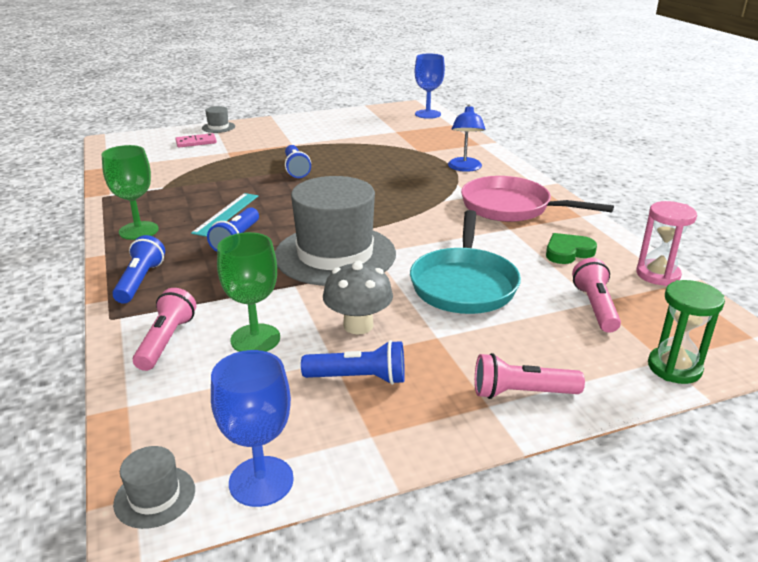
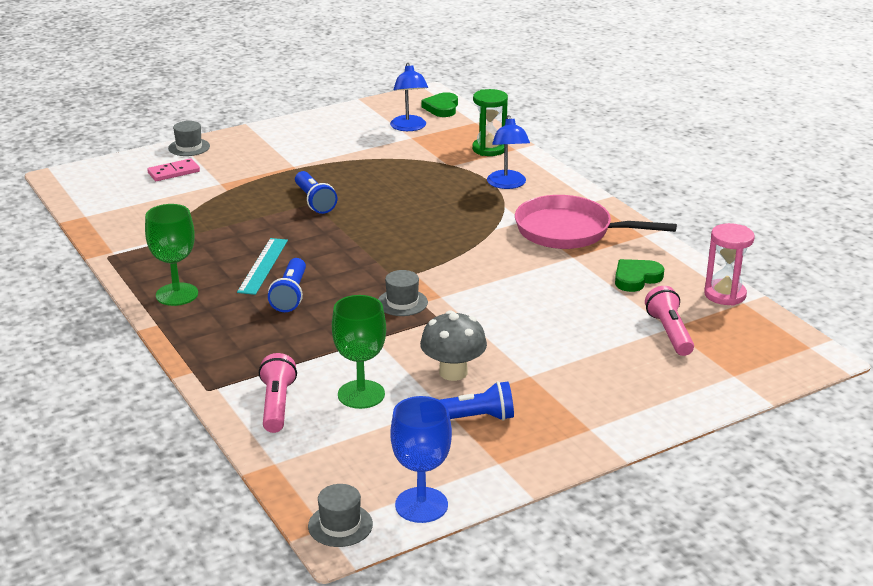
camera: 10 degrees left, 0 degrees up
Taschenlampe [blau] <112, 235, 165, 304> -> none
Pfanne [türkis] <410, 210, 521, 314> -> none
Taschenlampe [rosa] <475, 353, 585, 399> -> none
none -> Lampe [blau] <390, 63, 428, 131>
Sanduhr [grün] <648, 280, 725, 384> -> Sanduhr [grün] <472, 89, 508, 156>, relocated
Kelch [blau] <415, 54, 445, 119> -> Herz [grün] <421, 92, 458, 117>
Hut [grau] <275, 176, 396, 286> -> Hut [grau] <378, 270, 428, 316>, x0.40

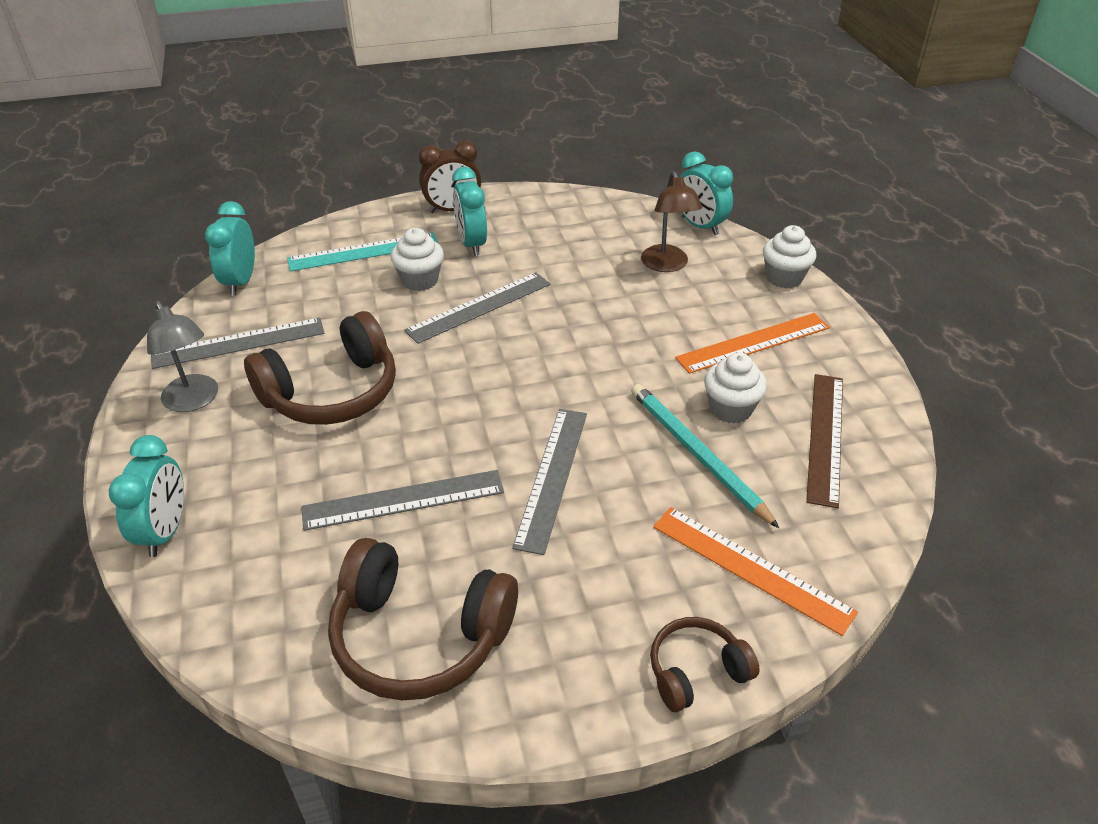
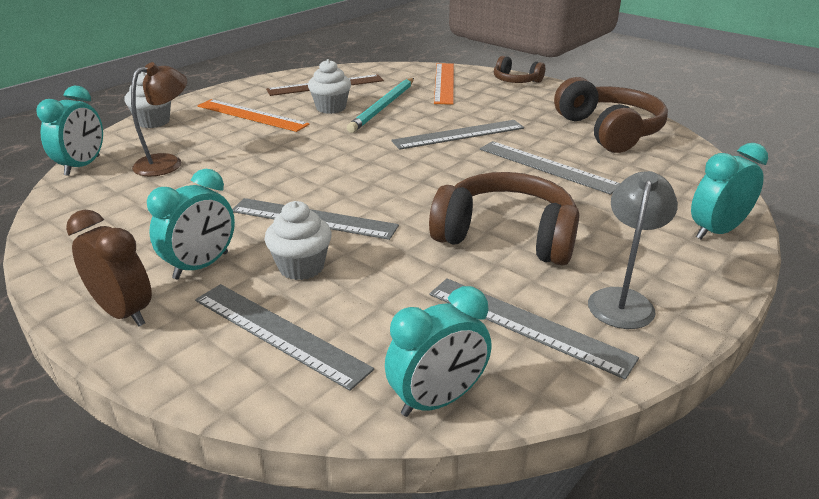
camera: 125 degrees left, 10 degrees down
Lineal [türkis] <287, 232, 438, 271> -> Lineal [grau] <195, 284, 374, 391>

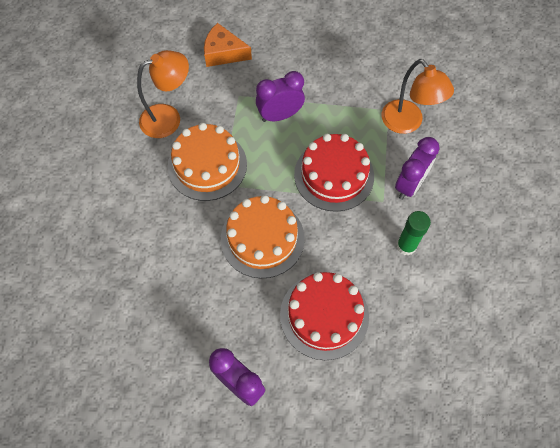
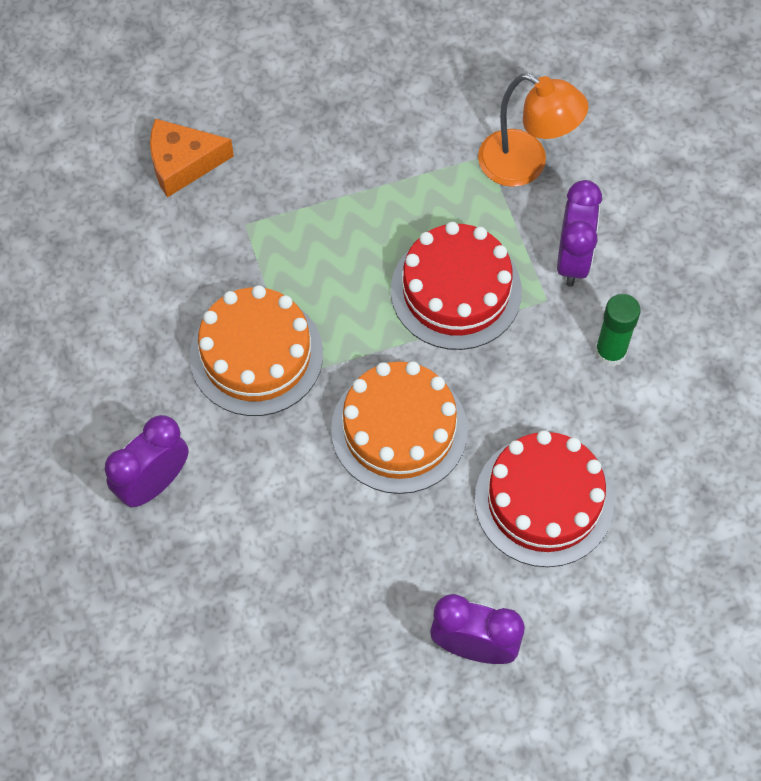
camera: 25 degrees left, 0 degrees up
Lampe [orange] <137, 50, 189, 138> -> none
Wecker [lila] <256, 71, 305, 122> -> Wecker [lila] <105, 415, 189, 507>, relocated

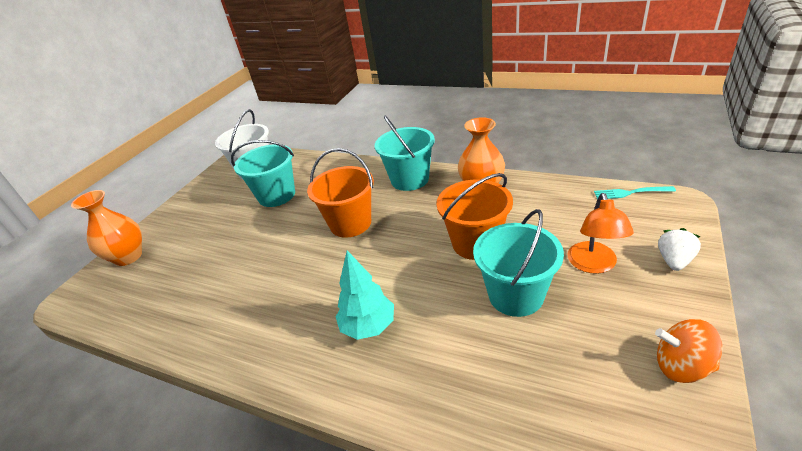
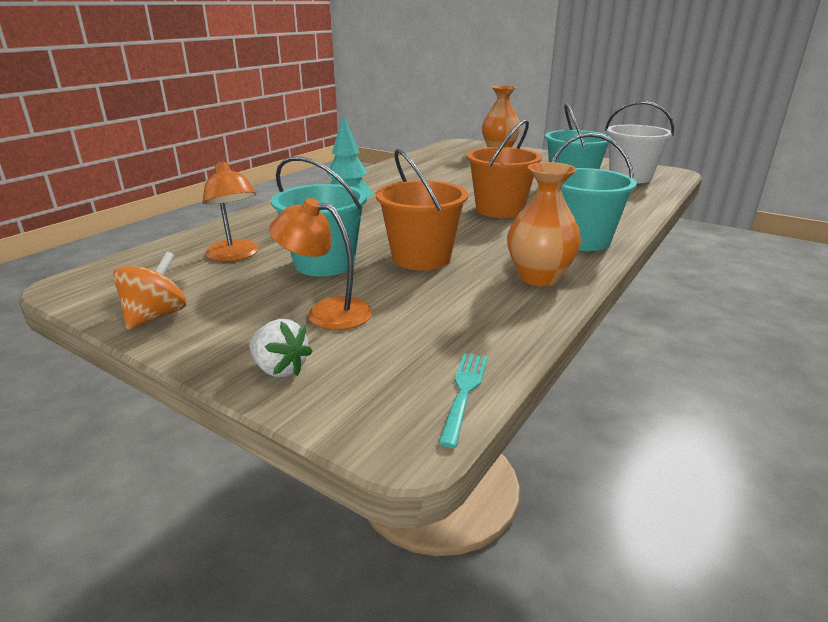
camera: 95 degrees right, 10 degrees down
none -> Lampe [orange] <202, 161, 259, 261>

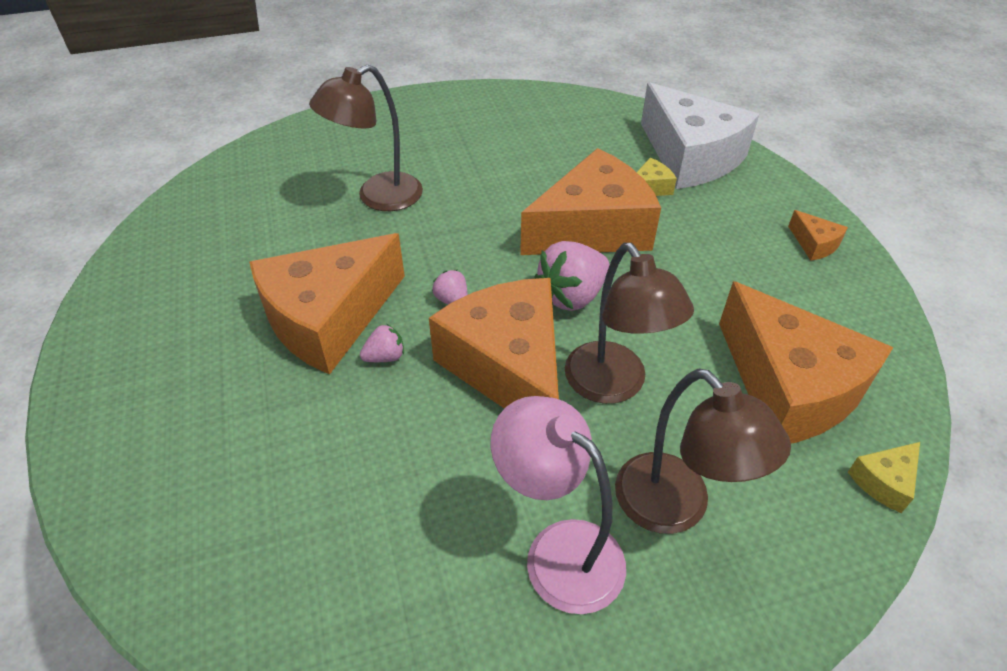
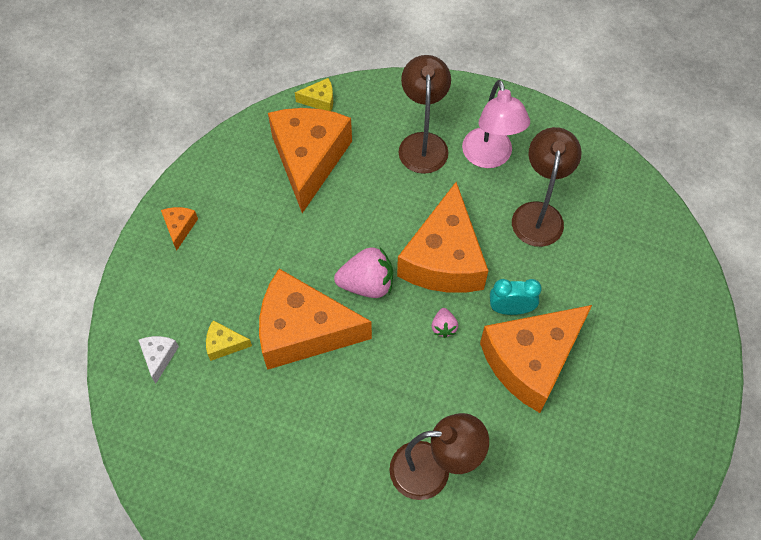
camera: 145 degrees left, 15 degrees up
Lampe [braun] <565, 243, 694, 404> -> Lampe [braun] <512, 127, 582, 247>, relocated
Erdbeere [rosa] <360, 324, 404, 362> -> Wecker [türkis] <490, 279, 542, 315>
Käse [orange] <249, 233, 405, 375> -> Käse [orange] <480, 305, 592, 413>, 150 degrees clockwise
Käse [weiß] <641, 83, 759, 189> -> Käse [weiß] <138, 336, 179, 384>, x0.40

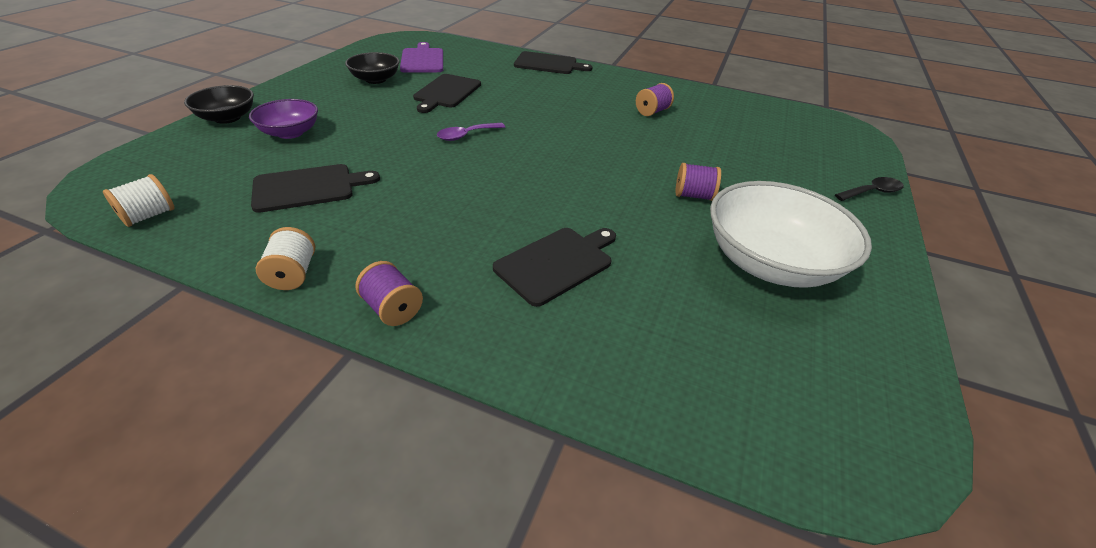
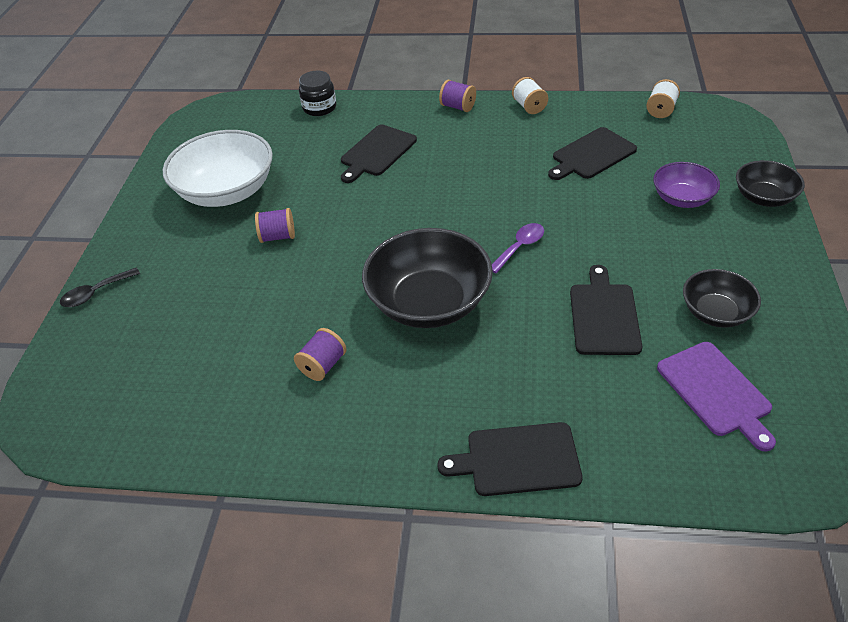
camera: 170 degrees right, 5 degrees up
none -> Einmachglas [schwarz] <299, 71, 336, 116>
none -> Schüssel [schwarz] <362, 228, 493, 328>

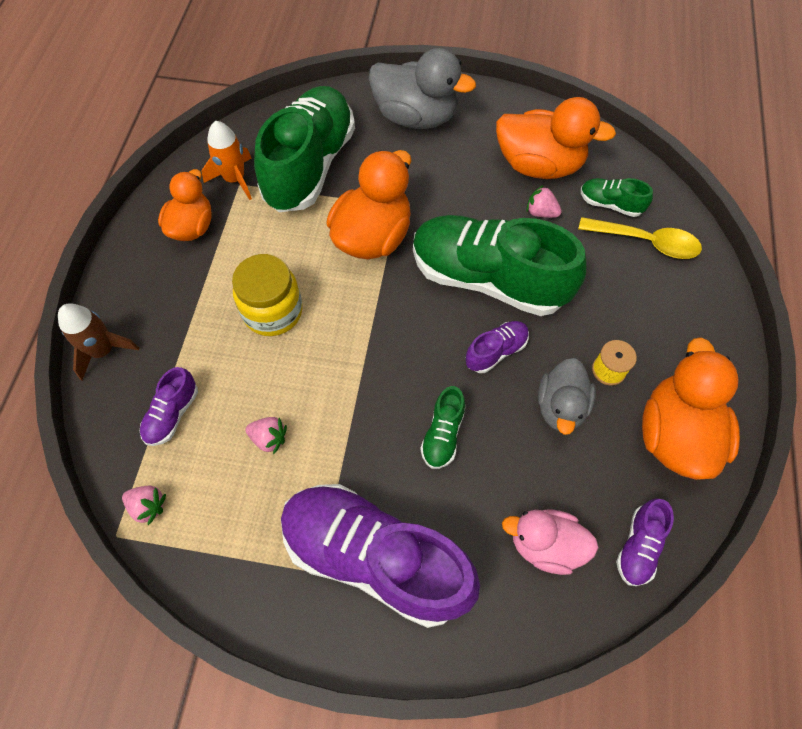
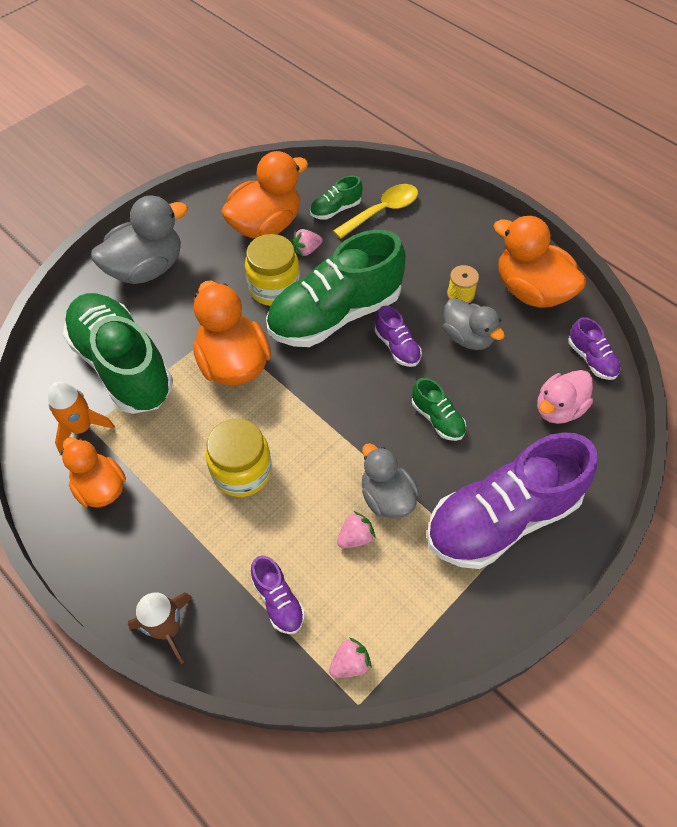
camera: 55 degrees left, 5 degrees down
none -> Einmachglas [gelb] <245, 234, 300, 306>
none -> Ente [grau] <362, 443, 419, 519>
Schuh [lila] <466, 321, 529, 373> -> Schuh [lila] <375, 306, 422, 367>, 150 degrees clockwise

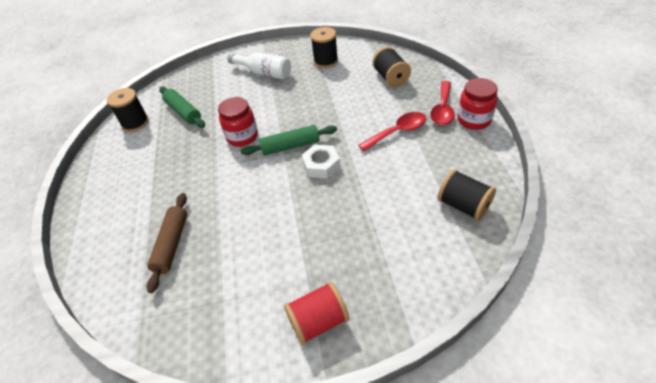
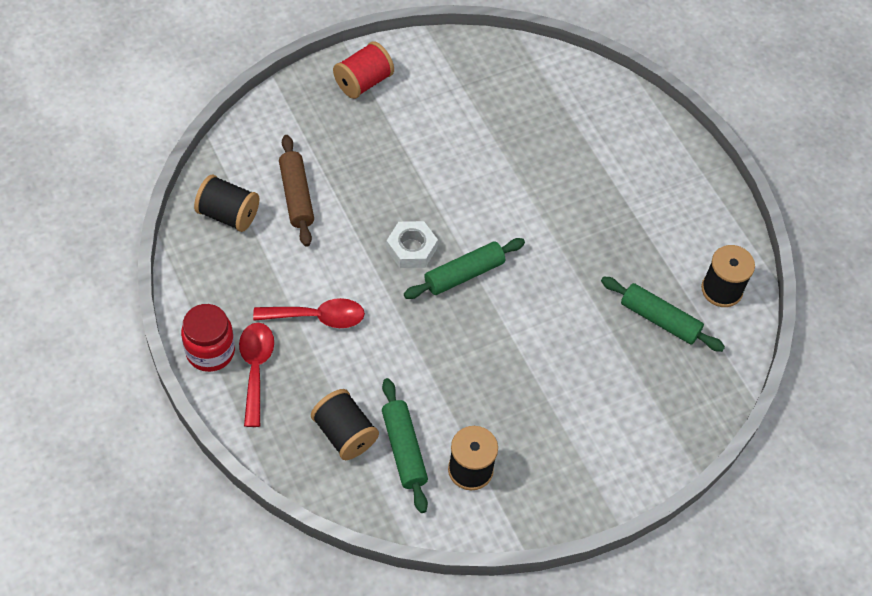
camera: 155 degrees right, 10 degrees up
Einmachglas [rot] <218, 97, 258, 147> -> none
Flasche [weiß] <227, 52, 291, 80> -> none
none -> Nudelholz [grün] <382, 378, 428, 513>
Nudelholz [braun] <147, 193, 187, 293> -> Nudelholz [braun] <279, 135, 314, 247>, relocated
Löffel [rot] <358, 112, 426, 151> -> Löffel [rot] <253, 298, 365, 328>, 135 degrees counterclockwise

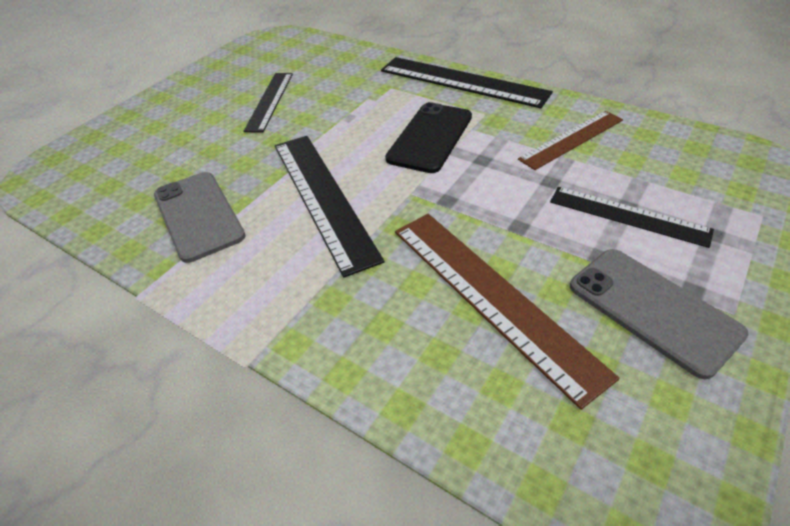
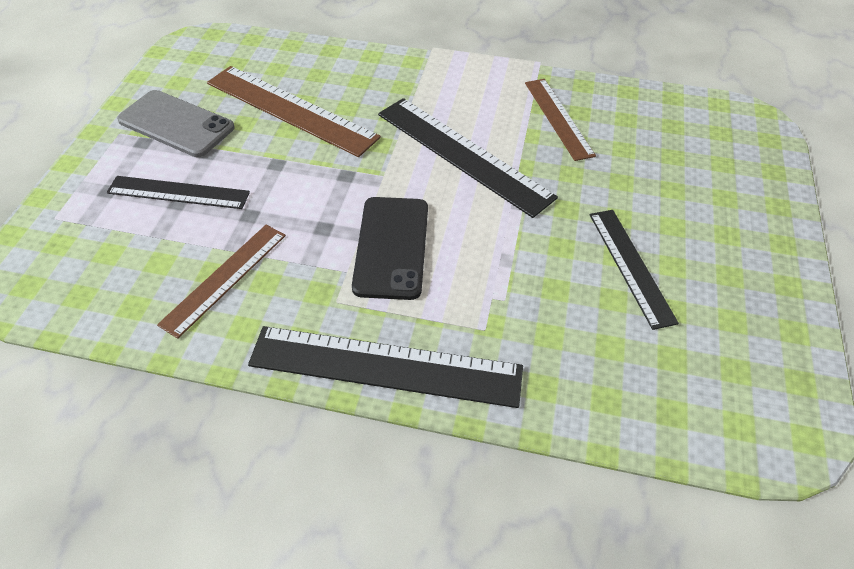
camera: 155 degrees right, 5 degrees up
Handy [grau] <154, 172, 245, 263> -> Lineal [braun] <525, 79, 596, 161>

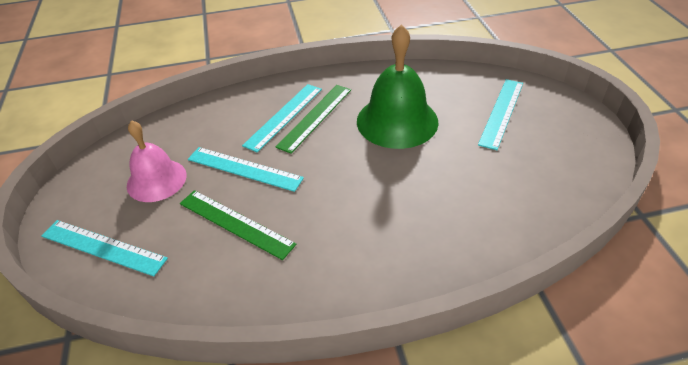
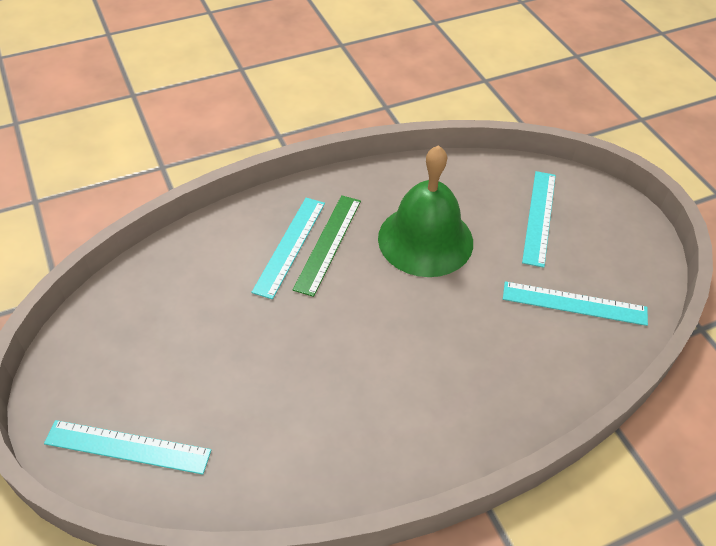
camera: 15 degrees left, 5 degrees up
Glocke [rosa] <127, 120, 186, 202> -> none
Lineal [grün] <180, 190, 297, 260> -> none
Lineal [türkis] <188, 147, 304, 192> -> Lineal [türkis] <503, 281, 648, 326>, relocated

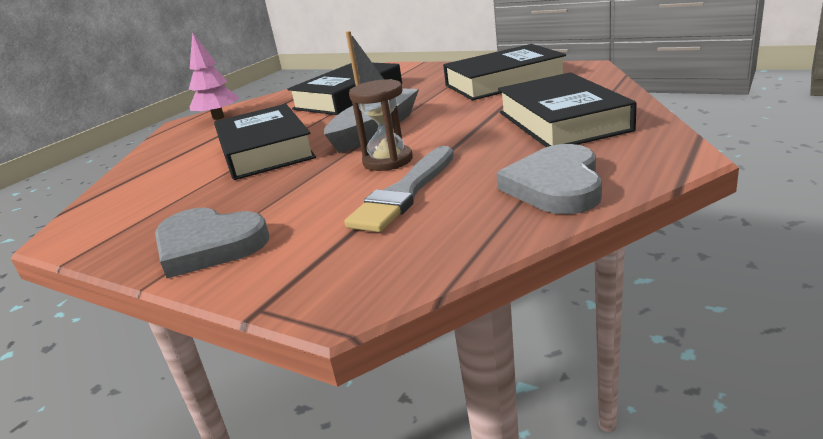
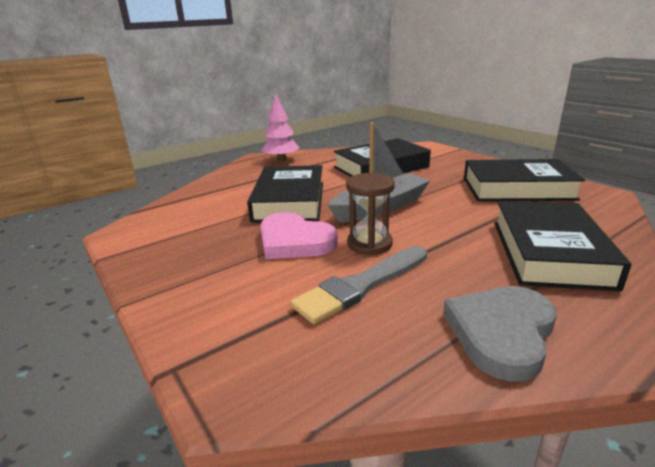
camera: 20 degrees right, 0 degrees up
Herz [grau] <155, 208, 269, 278> -> none
none -> Herz [rosa] <260, 212, 338, 259>

